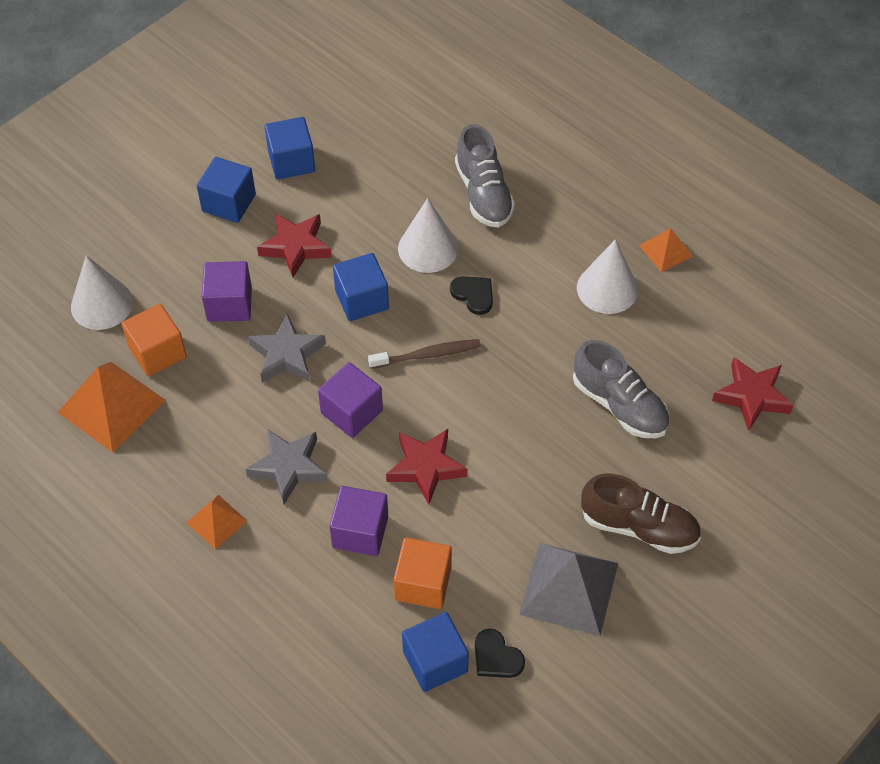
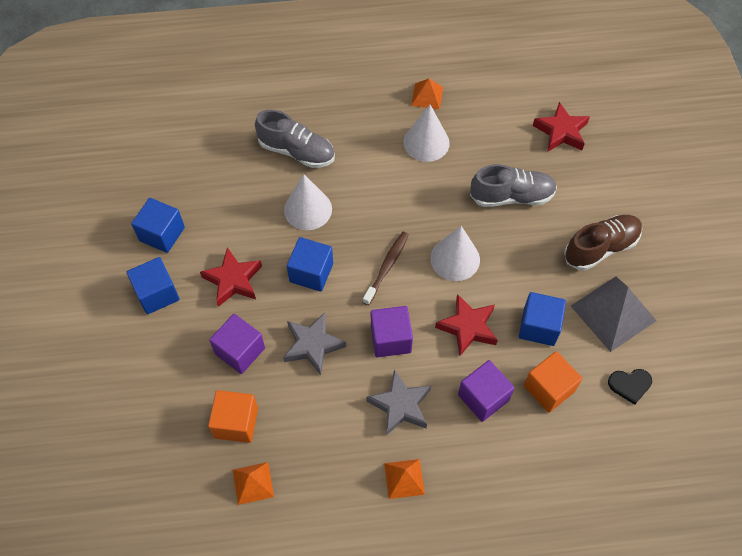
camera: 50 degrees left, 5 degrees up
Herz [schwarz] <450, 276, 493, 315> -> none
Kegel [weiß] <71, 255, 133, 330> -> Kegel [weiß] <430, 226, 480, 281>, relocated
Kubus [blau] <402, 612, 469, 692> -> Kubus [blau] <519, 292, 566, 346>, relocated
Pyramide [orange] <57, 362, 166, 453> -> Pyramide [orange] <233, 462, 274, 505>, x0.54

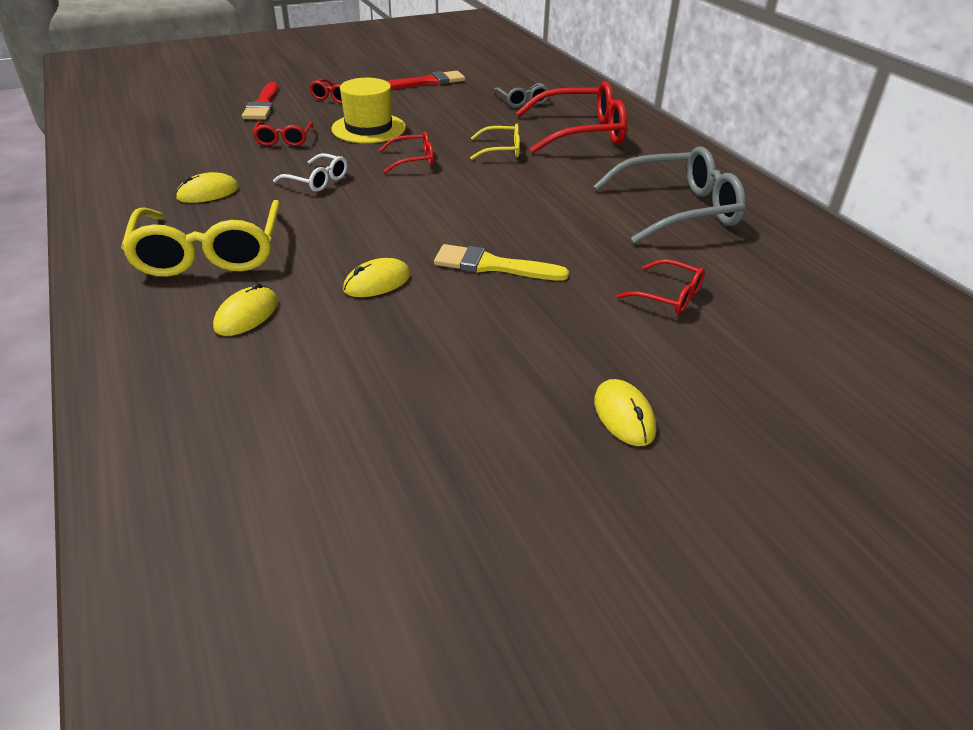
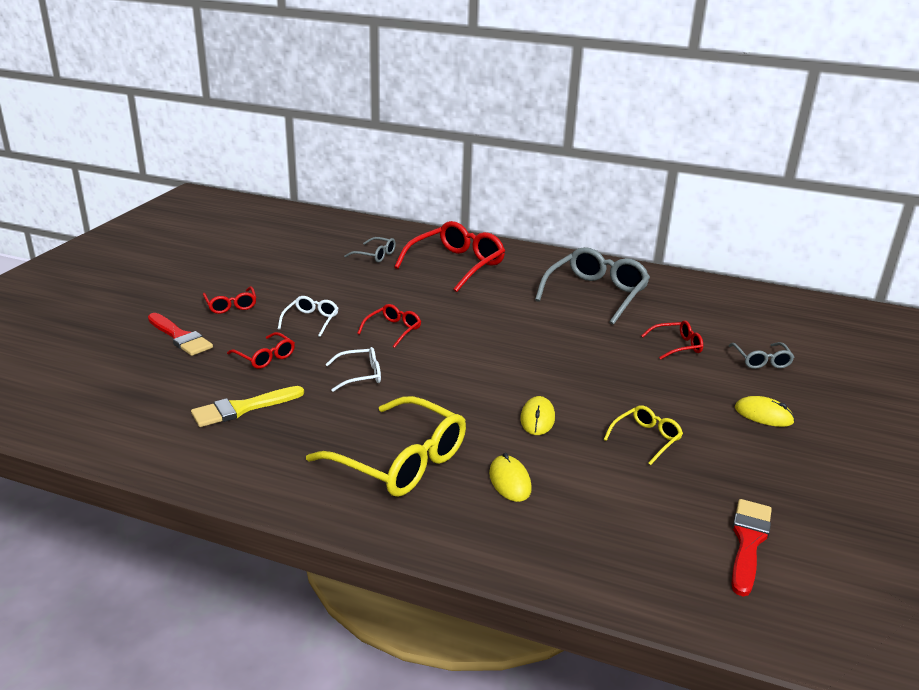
camera: 45 degrees left, 10 degrees down
Computermaus [gelb] <175, 172, 239, 203> -> none
none -> Brille [grau] <728, 342, 794, 369>
Pinsel [rot] <387, 71, 465, 89> -> Pinsel [rot] <732, 499, 772, 597>, relocated
Pinsel [gelb] <434, 244, 569, 281> -> Pinsel [gelb] <191, 386, 304, 427>, relocated
Brille [gelb] <470, 124, 520, 160> -> Brille [gelb] <603, 405, 683, 465>, relocated
Hut [gelb] <331, 78, 406, 143> -> Brille [weiß] <278, 296, 339, 337>

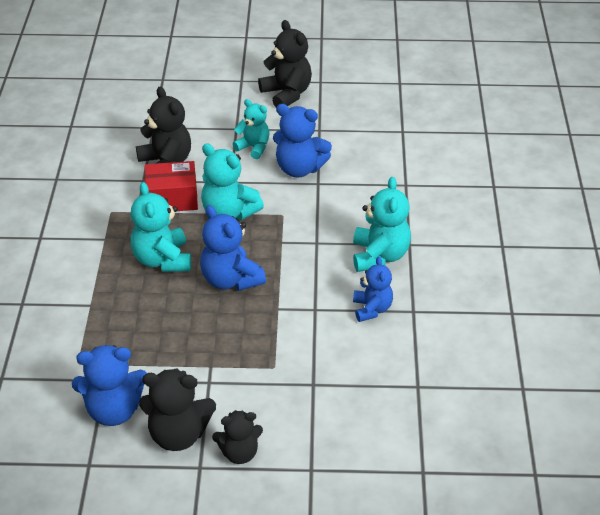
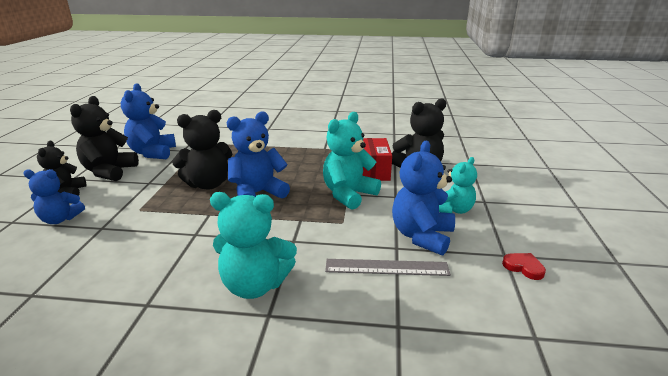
camera: 95 degrees right, 15 degrees down
Teddybär [türkis] <131, 182, 191, 272> -> none
none -> Lineal [grau] <325, 259, 451, 276>
none -> Herz [rot] <502, 253, 546, 280>
Teddybär [schwarz] <258, 20, 312, 107> -> Teddybär [schwarz] <172, 110, 232, 190>, relocated
Teddybär [blau] <353, 257, 393, 322> -> Teddybär [blau] <23, 169, 85, 224>, relocated

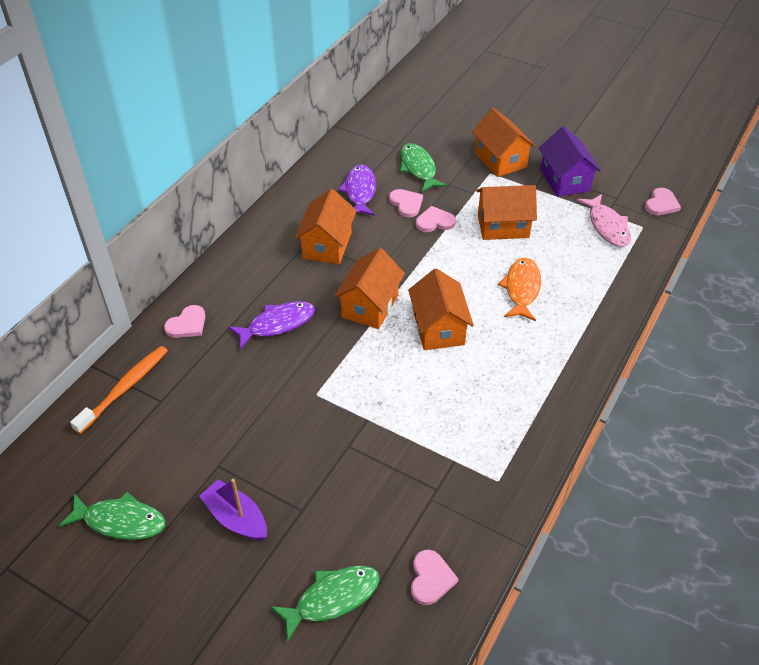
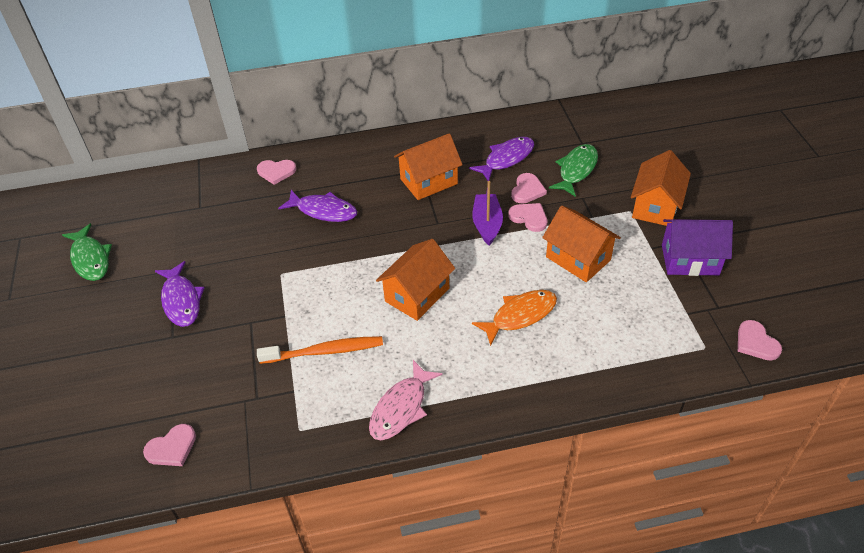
camera: 50 degrees right, 0 degrees up
Fisch [grün] <270, 566, 380, 643> -> none
Haus [orange] <334, 248, 405, 329> -> none
none -> Fisch [lila] <155, 261, 205, 327>
Zahnbürste [orange] <70, 346, 168, 434> -> Zahnbürste [orange] <257, 336, 383, 364>, relocated
Boot [lila] <199, 479, 267, 541> -> Boot [lila] <472, 181, 503, 246>, relocated
Fisch [rosa] <577, 194, 631, 247> -> Fisch [rosa] <369, 360, 442, 440>, relocated
Haus [lila] <539, 126, 601, 197> -> Haus [lila] <662, 219, 733, 276>, 60 degrees clockwise
Herz [rosa] <645, 188, 681, 215> -> Herz [rosa] <738, 320, 782, 361>, 75 degrees clockwise

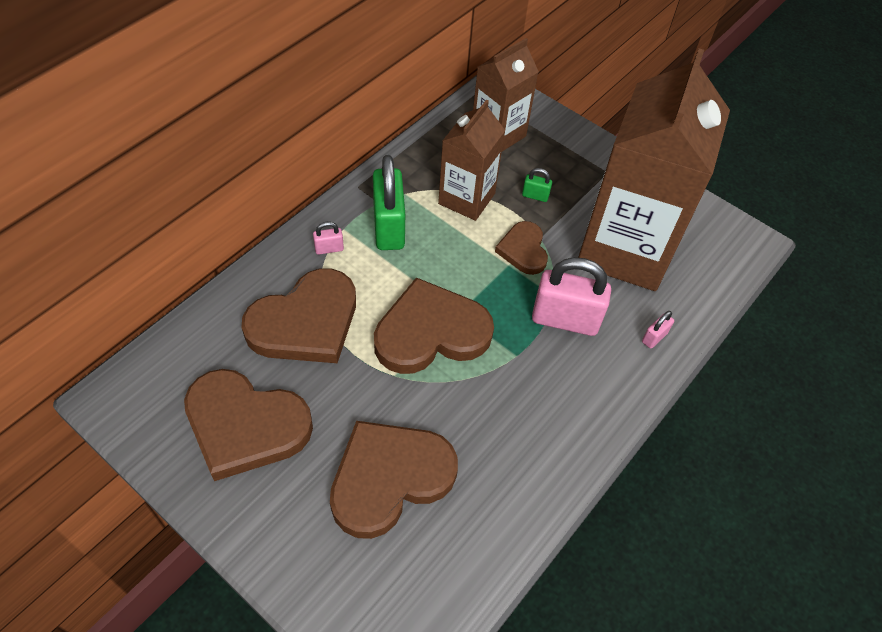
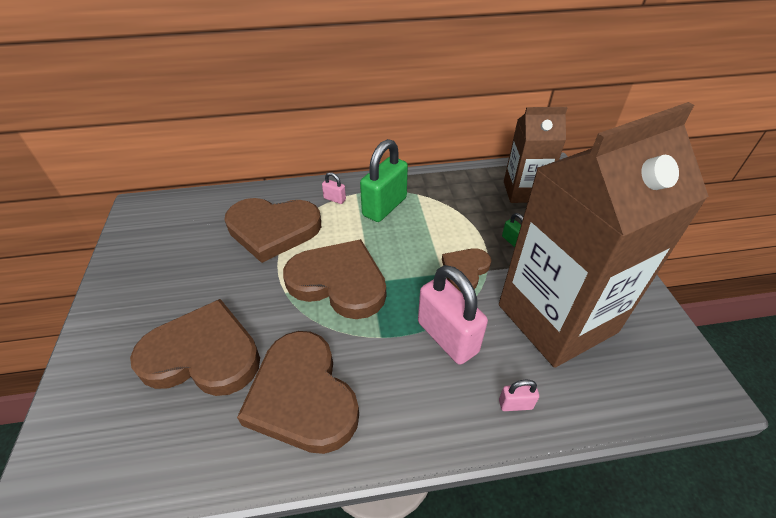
camera: 45 degrees right, 10 degrees down
Getränkekarton [braun] <438, 100, 505, 221> -> none
Herz [braun] <184, 369, 313, 481> -> Herz [braun] <237, 331, 359, 454>, relocated

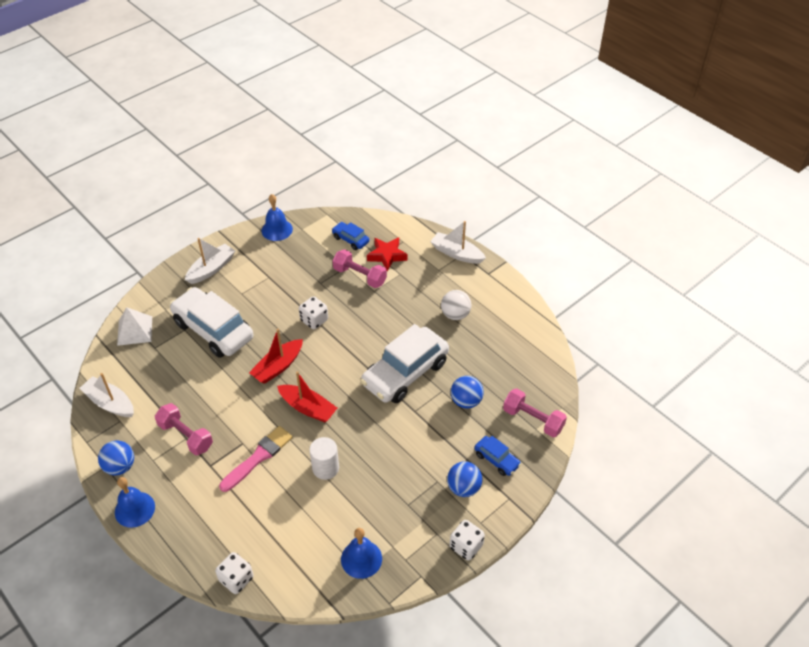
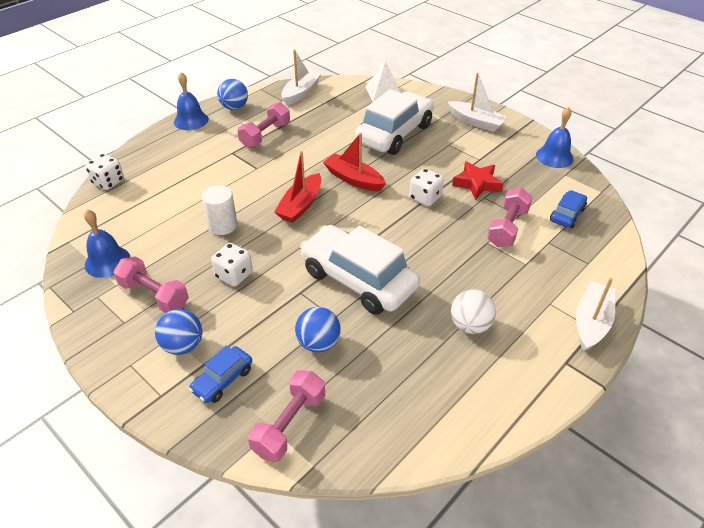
camera: 85 degrees right, 5 degrees down
Pinsel [rosa] <219, 426, 293, 492> -> none
none -> Hantel [rosa] <113, 256, 189, 313>
Stern [rot] <367, 238, 408, 272> -> Stern [rot] <452, 161, 504, 200>, relocated
Spielwürfel [weiß] <450, 520, 485, 560> -> Spielwürfel [weiß] <211, 243, 253, 286>, relocated

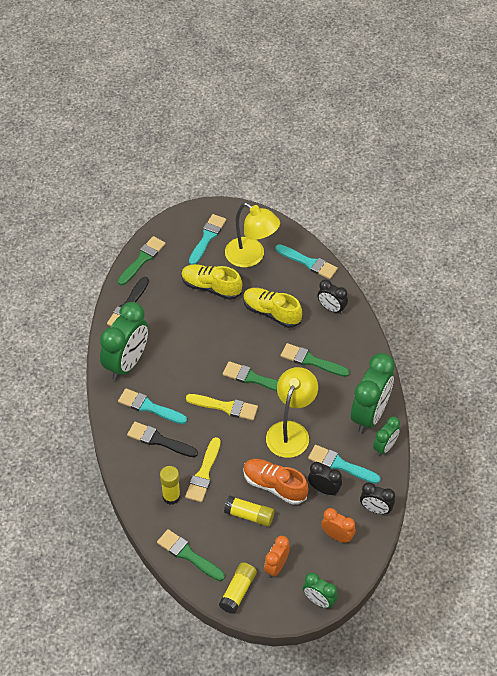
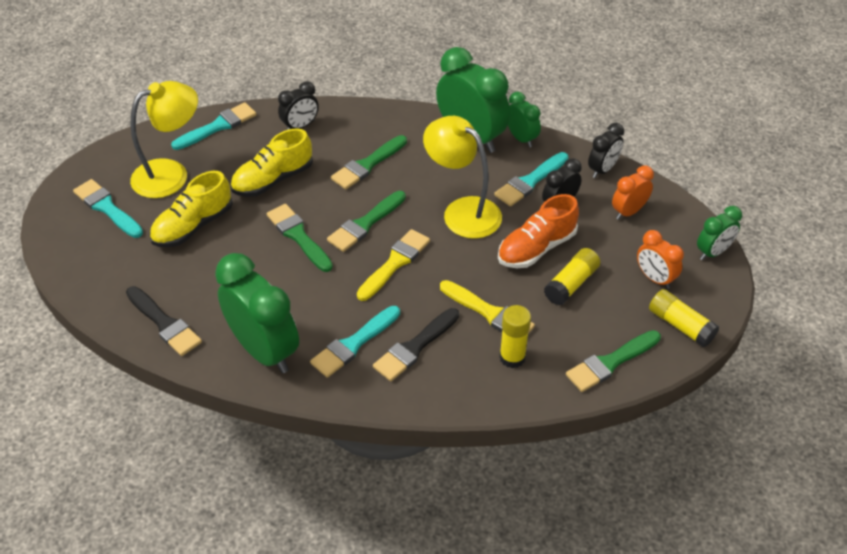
camera: 70 degrees left, 5 degrees down
Pinsel [grün] <118, 236, 166, 285> -> Pinsel [grün] <267, 204, 333, 272>, relocated

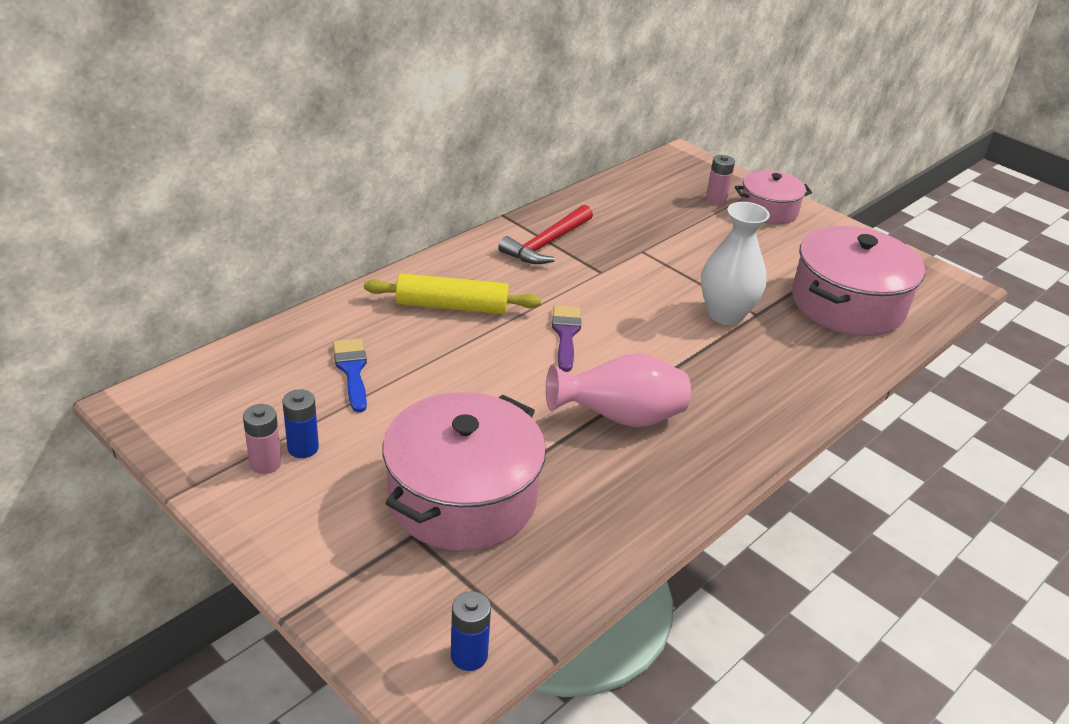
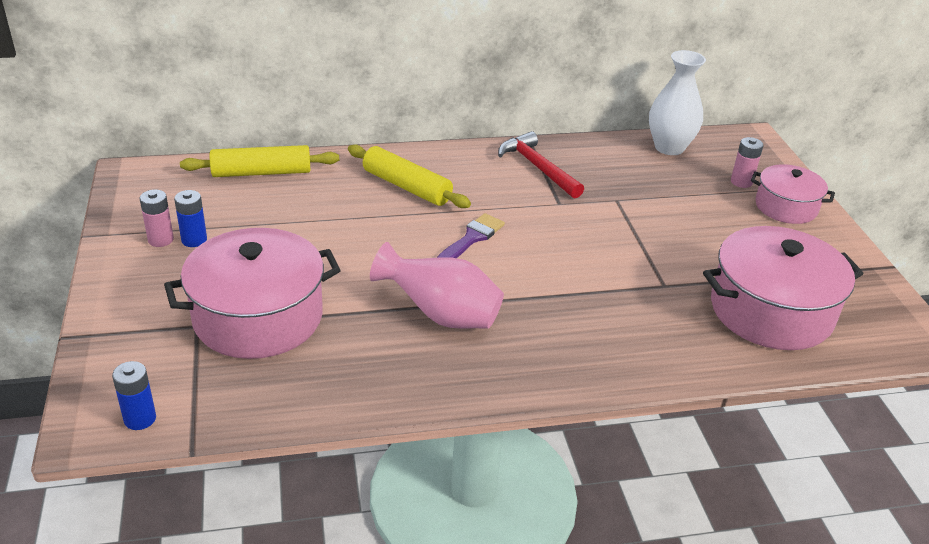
camera: 35 degrees right, 0 degrees up
Pinsel [blau] <333, 339, 367, 413> -> none
none -> Nudelholz [gelb] <180, 145, 339, 177>
Vase [weiß] <701, 202, 770, 325> -> Vase [weiß] <649, 50, 706, 155>, relocated
Hammer [rot] <498, 205, 593, 264> -> Hammer [rot] <498, 131, 584, 198>, 75 degrees clockwise

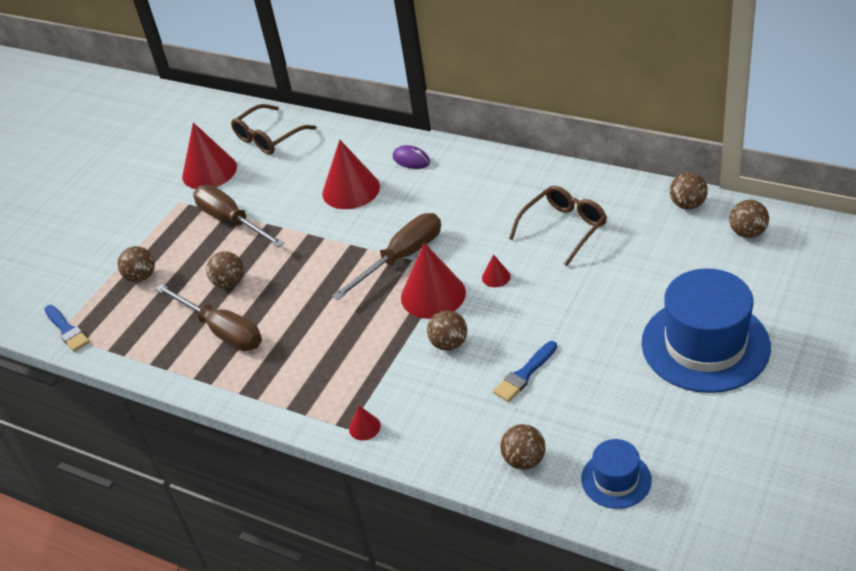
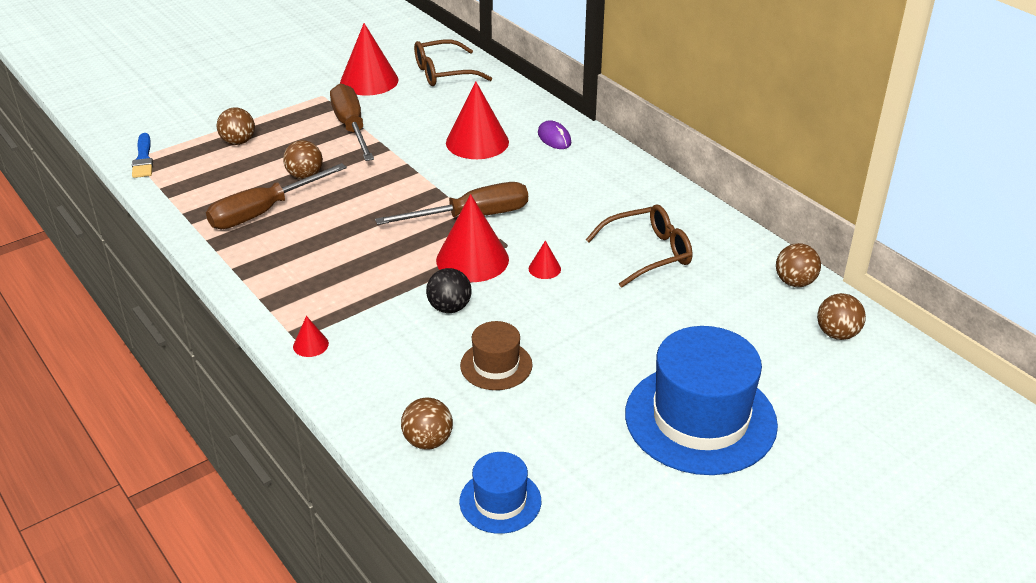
camera: 20 degrees right, 5 degrees down
Pinsel [blau] <493, 341, 557, 402> -> Hut [braun] <460, 321, 532, 390>
Ball [braun] <427, 310, 467, 351> -> Ball [schwarz] <426, 268, 472, 313>
Schraubenzieher [braun] <155, 284, 262, 351> -> Schraubenzieher [braun] <206, 163, 347, 229>, 75 degrees clockwise

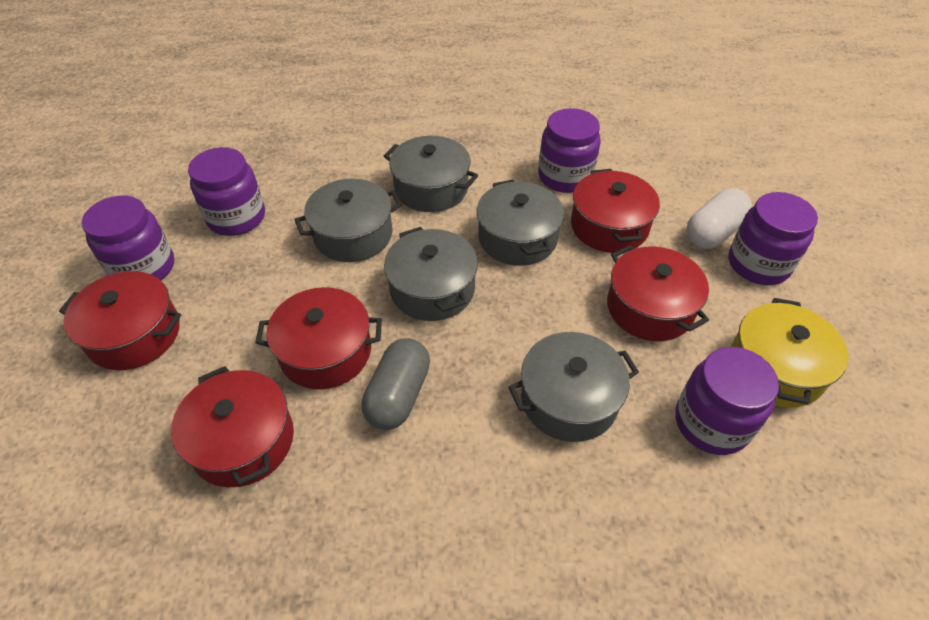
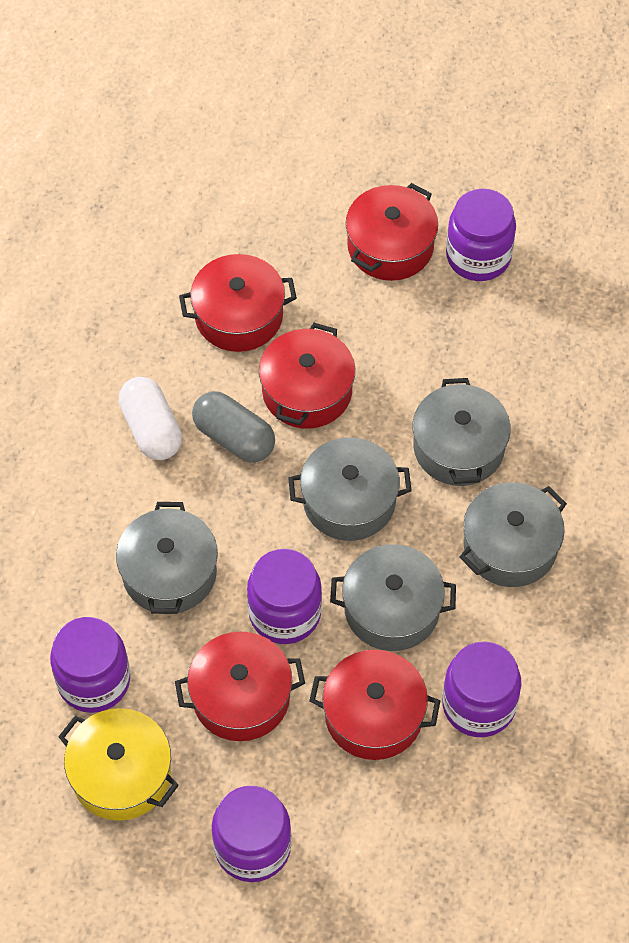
camera: 110 degrees right, 10 degrees up
Einmachglas [lila] <188, 147, 265, 236> -> Einmachglas [lila] <247, 549, 322, 644>, relocated
Kapsel [weiß] <686, 188, 752, 249> -> Kapsel [weiß] <119, 377, 182, 460>, relocated

